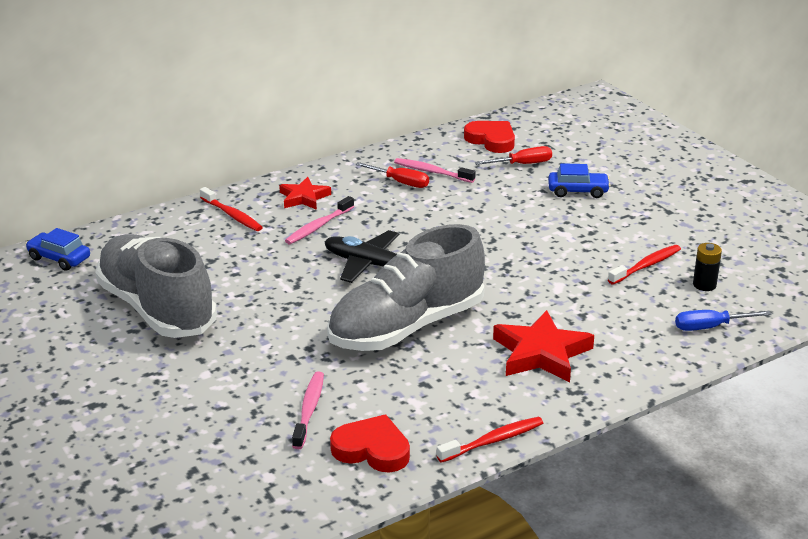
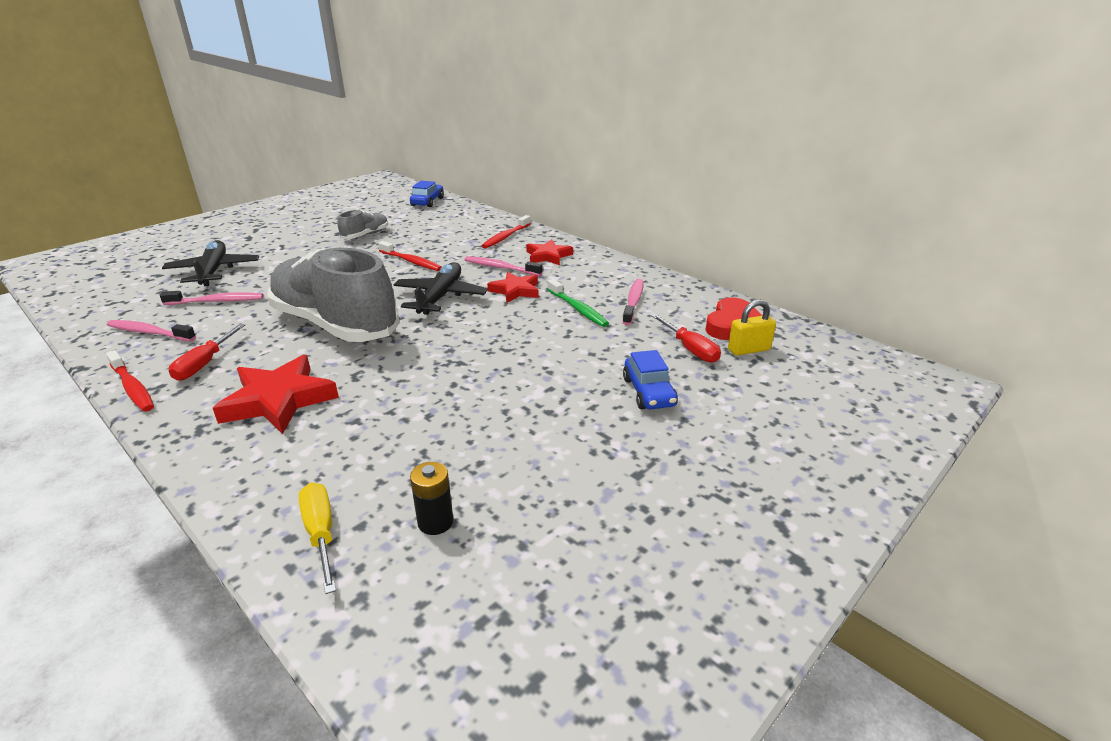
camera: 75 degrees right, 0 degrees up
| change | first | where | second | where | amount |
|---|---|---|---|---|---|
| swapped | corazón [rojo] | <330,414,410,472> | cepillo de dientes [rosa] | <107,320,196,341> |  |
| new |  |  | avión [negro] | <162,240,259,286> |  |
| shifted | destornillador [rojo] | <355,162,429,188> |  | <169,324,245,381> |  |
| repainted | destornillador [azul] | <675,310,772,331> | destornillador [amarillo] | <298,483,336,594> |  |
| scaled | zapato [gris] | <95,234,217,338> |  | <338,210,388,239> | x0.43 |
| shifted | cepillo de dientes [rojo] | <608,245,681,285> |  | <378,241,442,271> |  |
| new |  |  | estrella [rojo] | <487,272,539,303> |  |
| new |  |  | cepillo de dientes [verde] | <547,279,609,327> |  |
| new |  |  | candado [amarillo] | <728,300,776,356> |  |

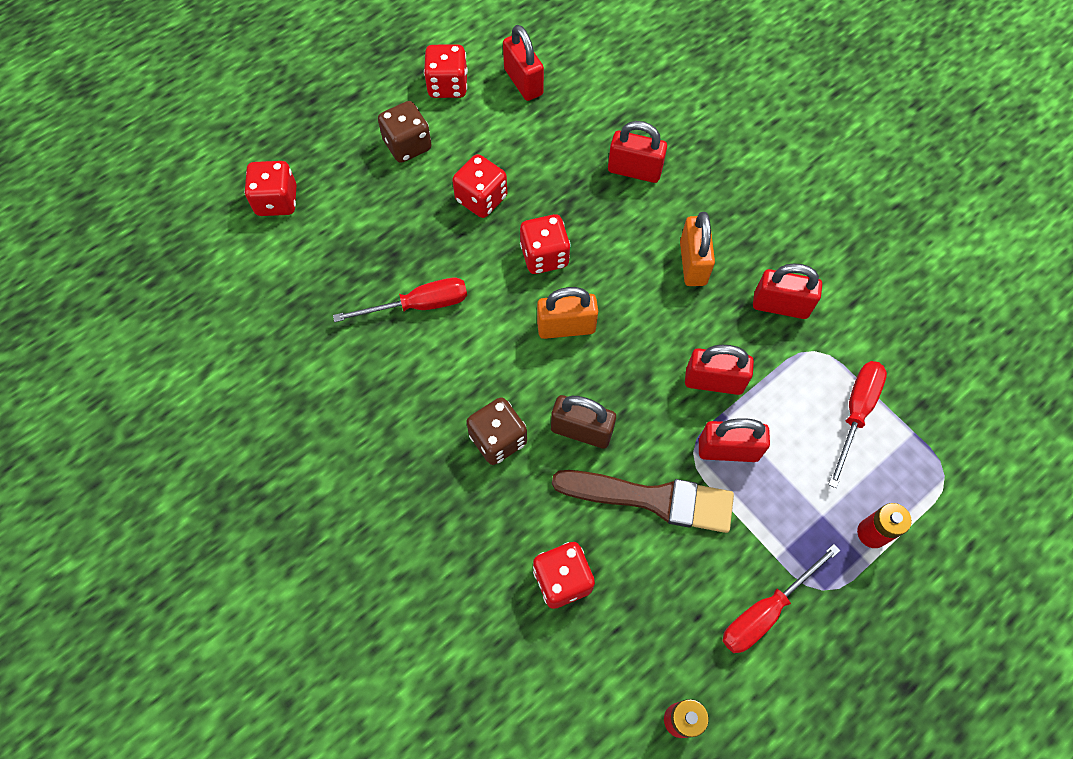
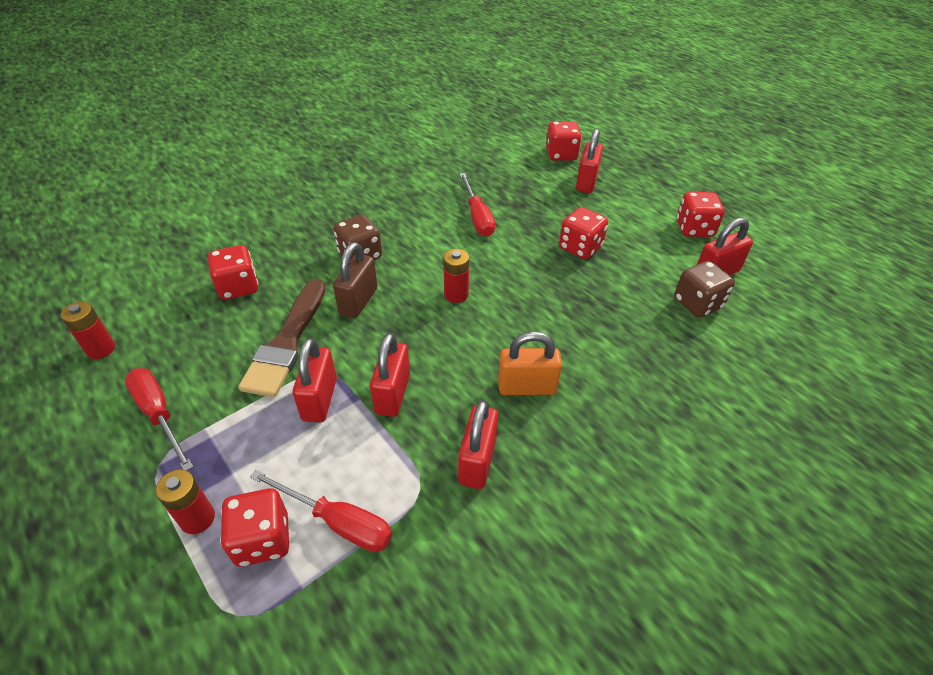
camera: 90 degrees right, 20 degrees down
| change | first | where | second | where | amount |
|---|---|---|---|---|---|
| shifted | dado [rojo] | <520,214,571,274> |  | <220,488,289,567> |  |
| swapped | candado [naranja] | <537,287,598,339> | pila [rojo] | <443,249,469,303> |  |
| shifted | candado [rojo] | <608,121,667,183> |  | <576,128,603,193> |  |
| shifted | dado [marrón] | <378,101,432,163> |  | <674,261,735,318> |  |

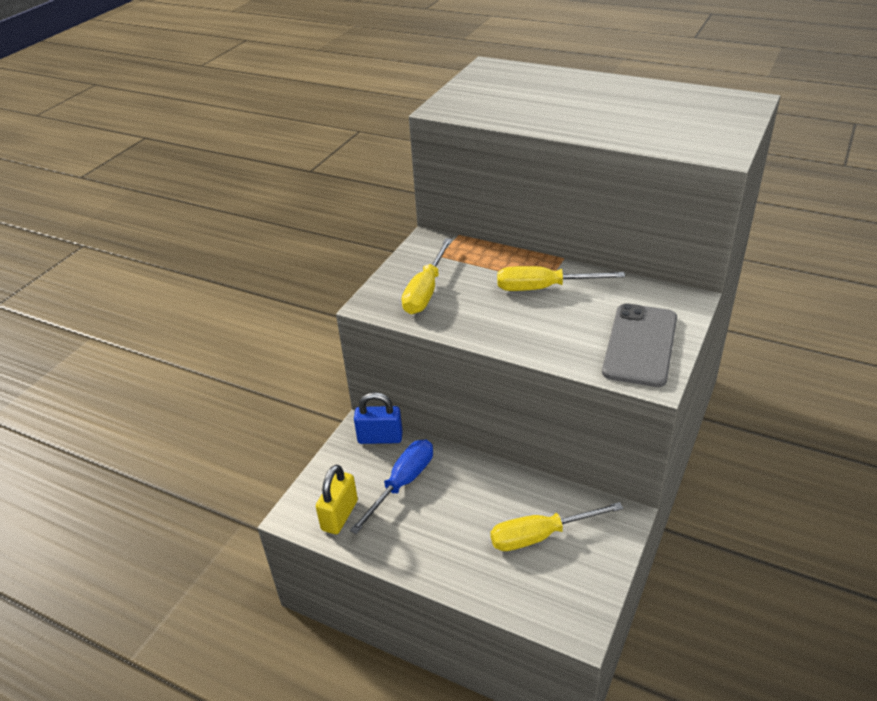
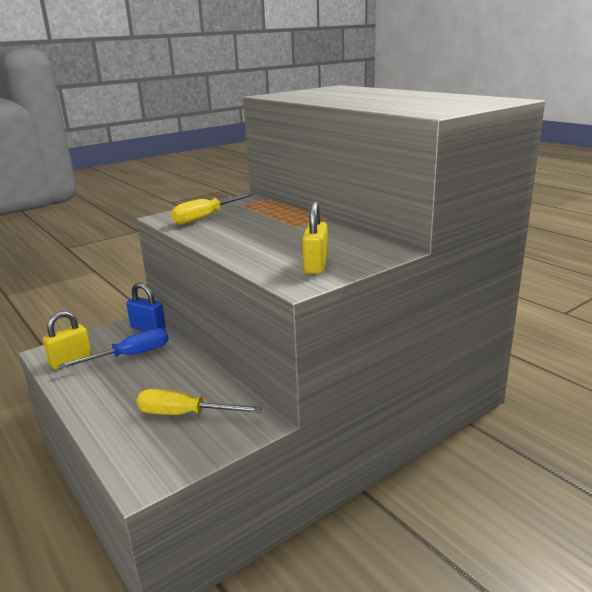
camera: 25 degrees right, 15 degrees down
| change | first | where | second | where | amount |
|---|---|---|---|---|---|
| swapped | móvil [gris] | <602,303,677,387> | candado [amarillo] | <302,202,328,274> |  |
| gone | destornillador [amarillo] | <497,266,625,291> |  |  |  |

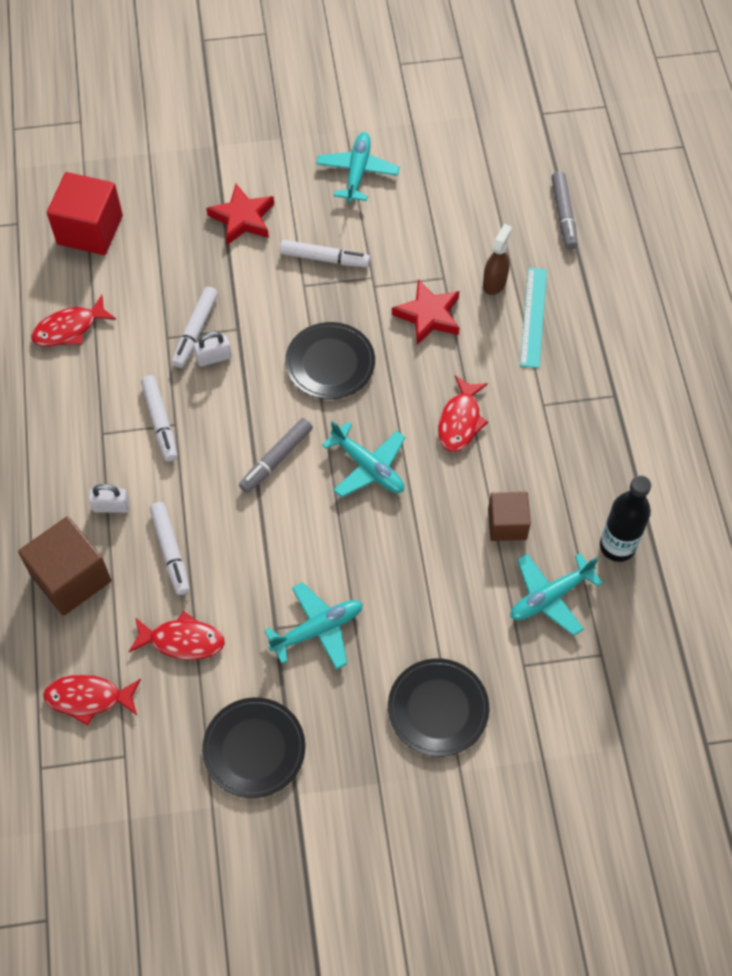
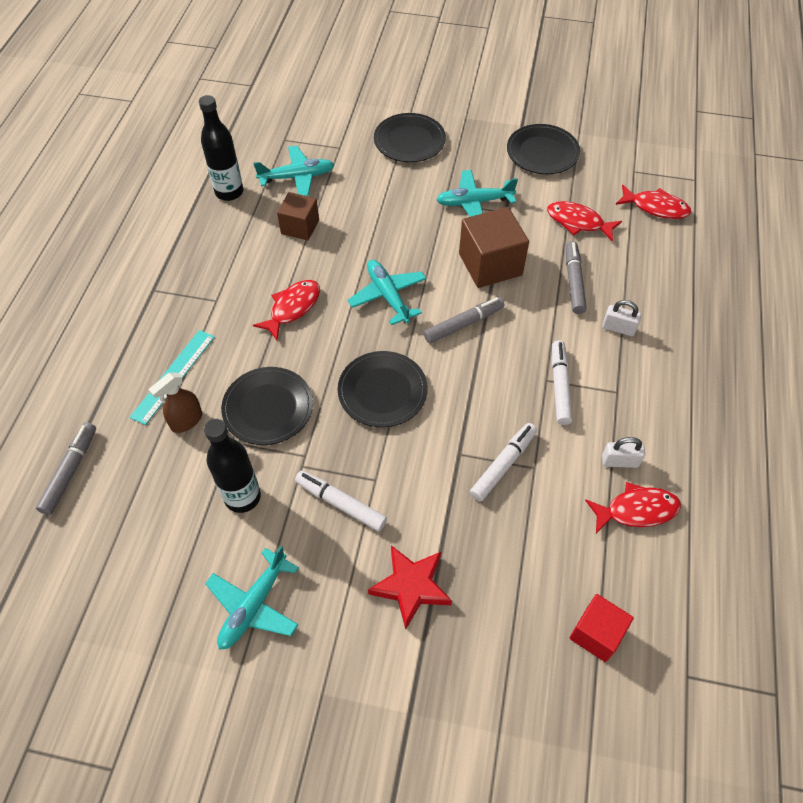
camera: 160 degrees left, 5 degrees down
| change | first | where | second | where | amount |
|---|---|---|---|---|---|
| new |  |  | botella [negro] | <204,419,261,513> |  |
| swapped | estrella [rojo] | <392,279,459,345> | plato [negro] | <221,367,313,445> |  |
| shifted | cubo [marrón] | <18,516,111,616> |  | <459,207,529,288> |  |
| repainted | rotulador [blanco] | <150,502,190,595> | rotulador [gris] | <566,241,587,314> |  |
| scaled | cubo [rojo] | <47,172,123,255> |  | <569,594,634,662> | x0.63 |
| shifted | candado [blanco] | <194,332,232,366> |  | <602,437,645,468> |  |

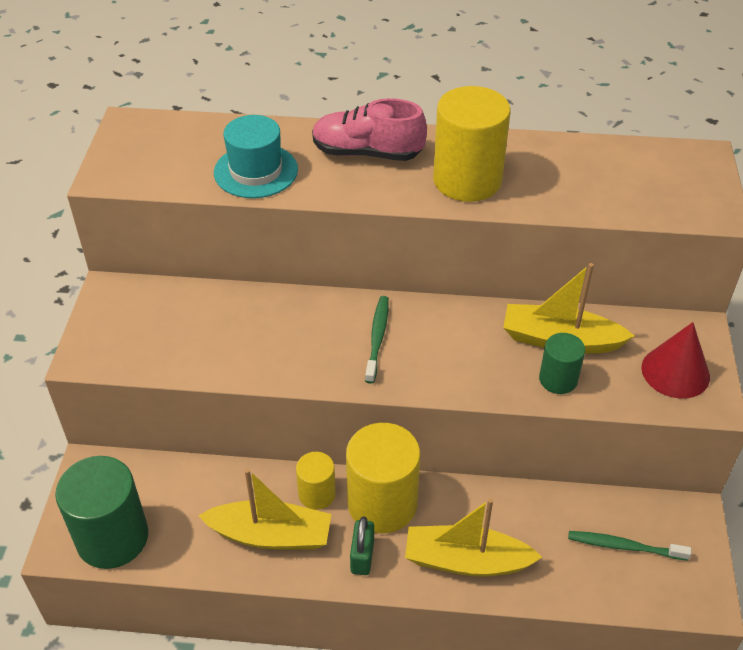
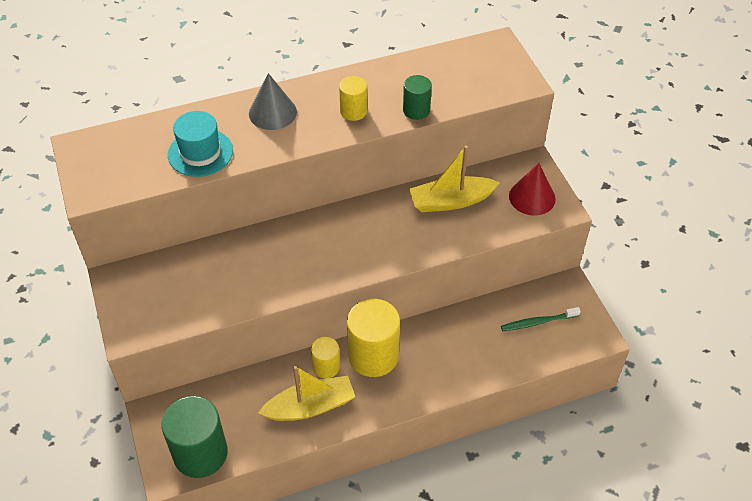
camera: 25 degrees left, 5 degrees up
| change | first | where | second | where | amount |
|---|---|---|---|---|---|
| swapped | zapato [rosa] | <312,98,427,161> | cono [gris] | <249,73,297,130> |  |
| scaled | cilindro [amarillo] | <433,86,511,202> |  | <339,76,367,121> | x0.54 |
| shifted | cilindro [verde] | <539,333,585,394> |  | <403,75,432,120> |  |
| gone | candado [verde] | <350,516,374,575> |  |  |  |
| gone | cepillo de dientes [verde] | <365,296,389,384> |  |  |  |
| gone | barco [amarillo] | <405,498,542,577> |  |  |  |

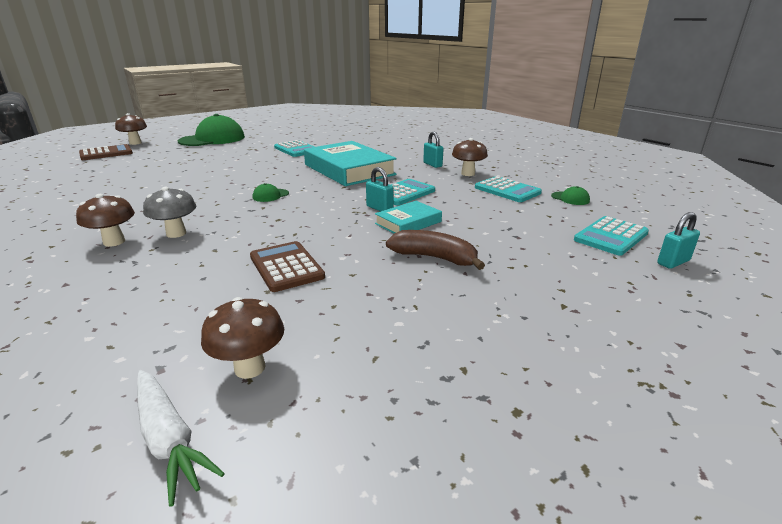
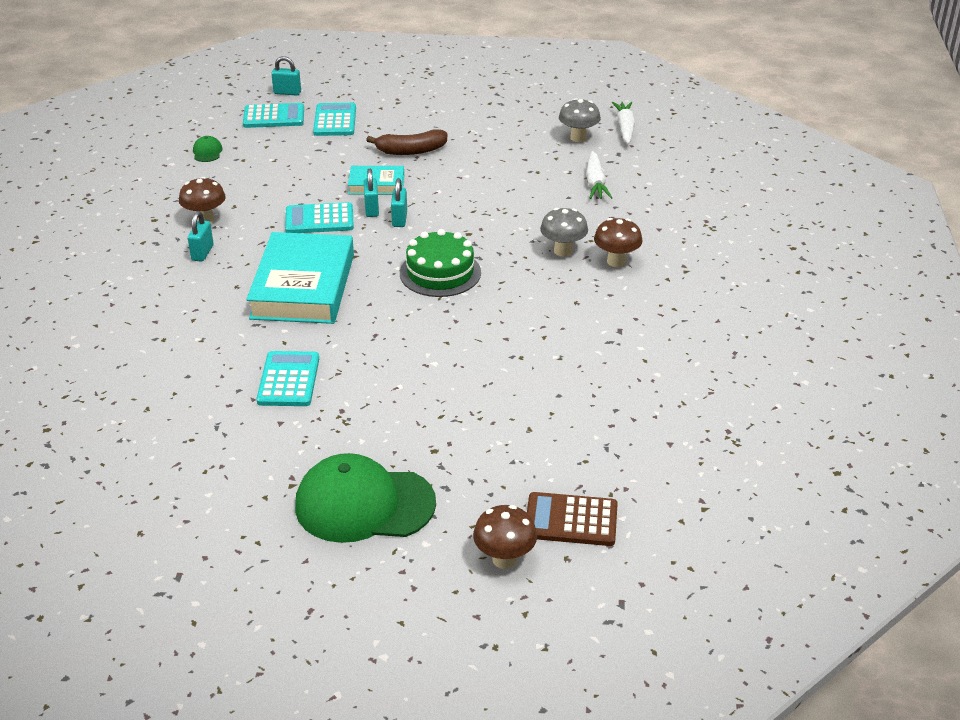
camera: 140 degrees left, 10 degrees up
| change | first | where | second | where | amount |
|---|---|---|---|---|---|
| shifted | calculadora [turquesa] | <475,176,542,202> |  | <313,103,356,136> |  |
| rotated | plátano [marrón] | <386,230,485,270> |  | <366,129,447,155> | 75 degrees counterclockwise |
| new |  |  | candado [turquesa] | <391,178,407,227> |  |
| swapped | gorra [verde] | <253,183,289,202> | tarta [verde] | <400,229,481,297> |  |
| repainted | seta [marrón] | <201,297,284,379> | seta [gris] | <559,98,601,142> |  |
| new |  |  | zanahoria [blanco] | <586,151,612,199> |  |
| gone | calculadora [marrón] | <250,241,325,292> |  |  |  |

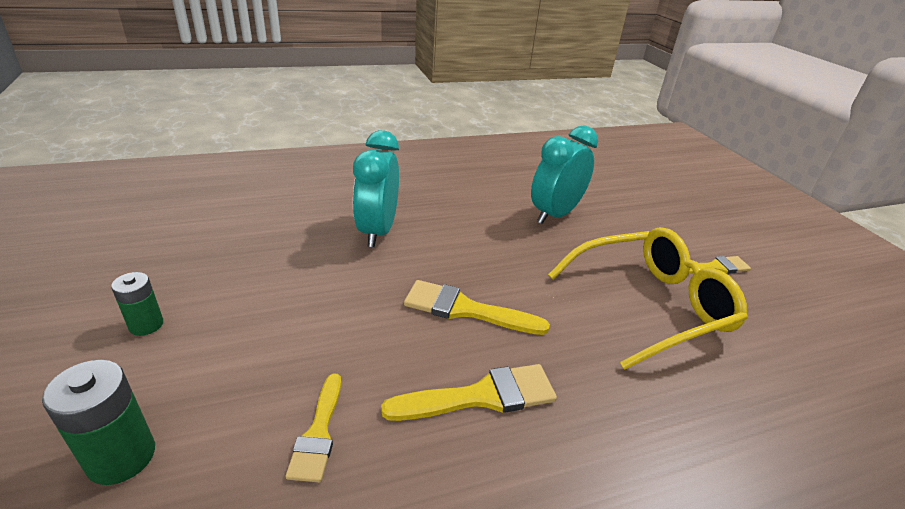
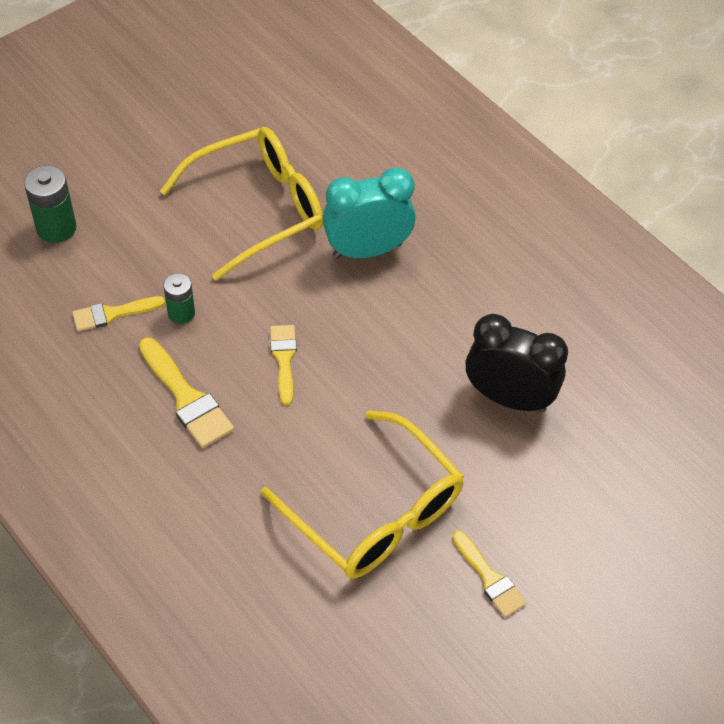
camera: 70 degrees right, 20 degrees up
| change | first | where | second | where | amount |
|---|---|---|---|---|---|
| new |  |  | gafas [amarillo] | <160,127,323,280> |  |
| shifted | pila [verde] | <111,272,163,336> |  | <163,273,195,324> |  |
| scaled | pincel [amarillo] | <404,280,550,335> |  | <270,325,297,405> | x0.66 |
| repainted | despertador [turquesa] | <531,125,598,224> | despertador [negro] | <466,314,568,412> |  |

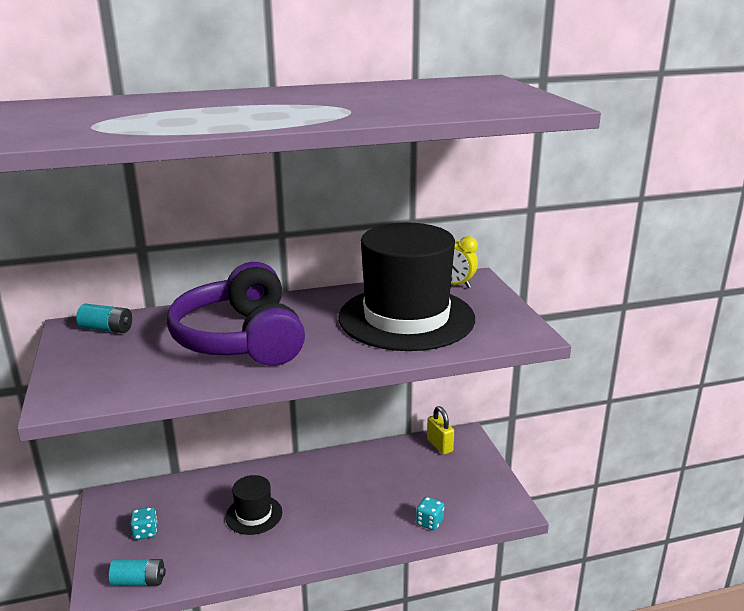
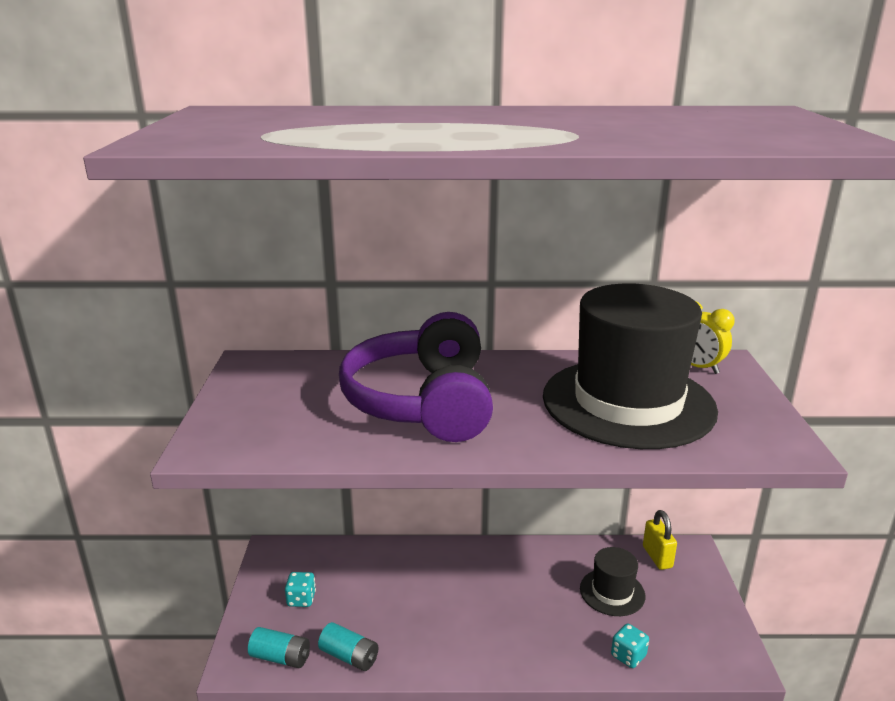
camera: 15 degrees right, 0 degrees up
| change | first | where | second | where | amount |
|---|---|---|---|---|---|
| shifted | pila [turquesa] | <76,304,132,333> |  | <318,622,378,671> |  |
| shifted | sombrero [negro] | <225,475,282,535> |  | <580,547,645,616> |  |

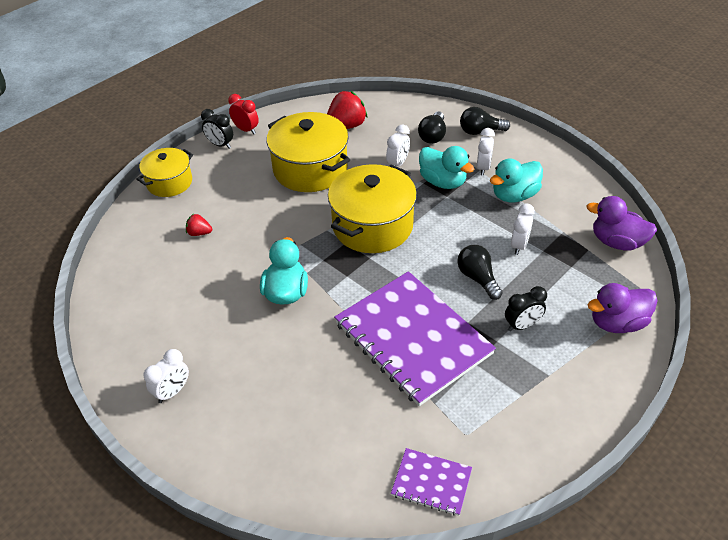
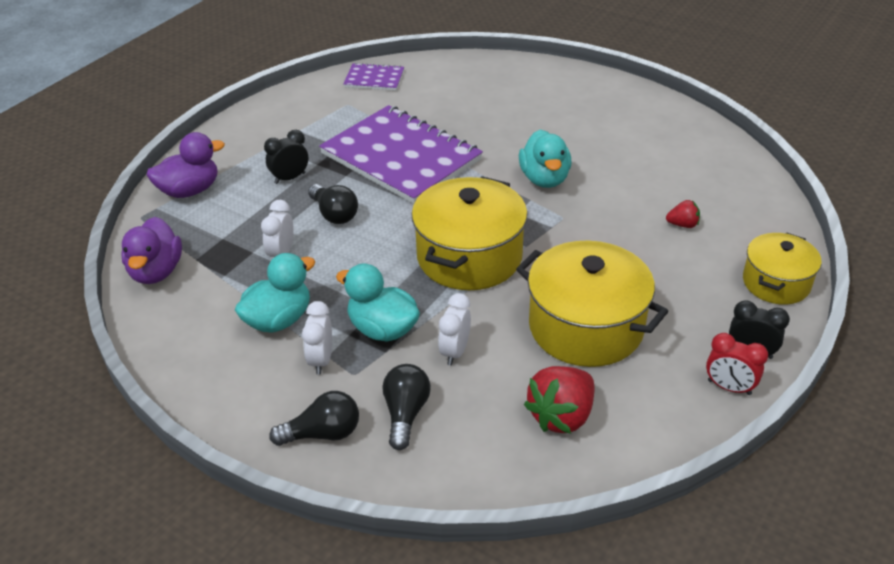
camera: 170 degrees right, 5 degrees down
| change | first | where | second | where | amount |
|---|---|---|---|---|---|
| rotated | pato [morado] | <587,196,657,250> |  | <121,217,182,284> | 75 degrees clockwise |
| gone | despertador [blanco] | <143,349,189,403> |  |  |  |

